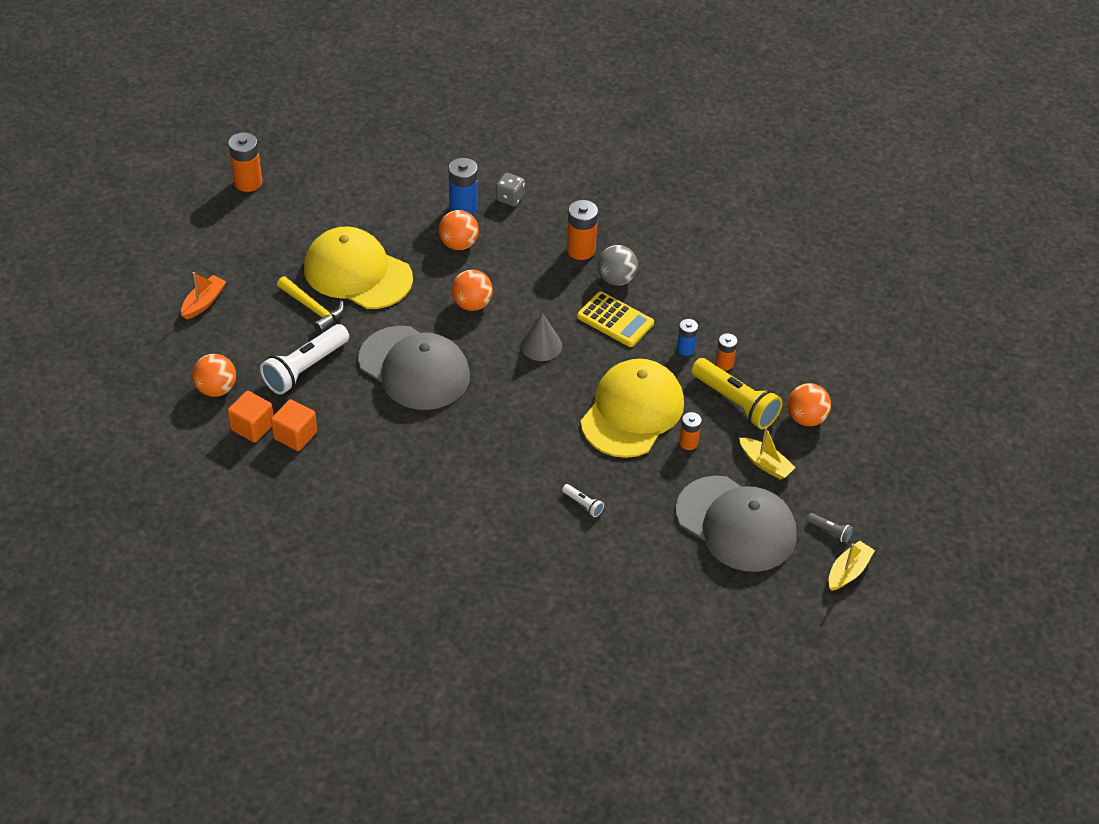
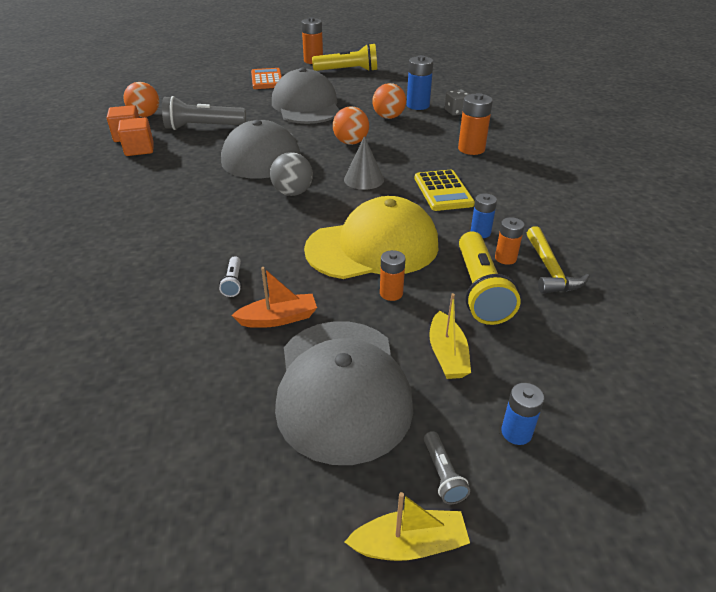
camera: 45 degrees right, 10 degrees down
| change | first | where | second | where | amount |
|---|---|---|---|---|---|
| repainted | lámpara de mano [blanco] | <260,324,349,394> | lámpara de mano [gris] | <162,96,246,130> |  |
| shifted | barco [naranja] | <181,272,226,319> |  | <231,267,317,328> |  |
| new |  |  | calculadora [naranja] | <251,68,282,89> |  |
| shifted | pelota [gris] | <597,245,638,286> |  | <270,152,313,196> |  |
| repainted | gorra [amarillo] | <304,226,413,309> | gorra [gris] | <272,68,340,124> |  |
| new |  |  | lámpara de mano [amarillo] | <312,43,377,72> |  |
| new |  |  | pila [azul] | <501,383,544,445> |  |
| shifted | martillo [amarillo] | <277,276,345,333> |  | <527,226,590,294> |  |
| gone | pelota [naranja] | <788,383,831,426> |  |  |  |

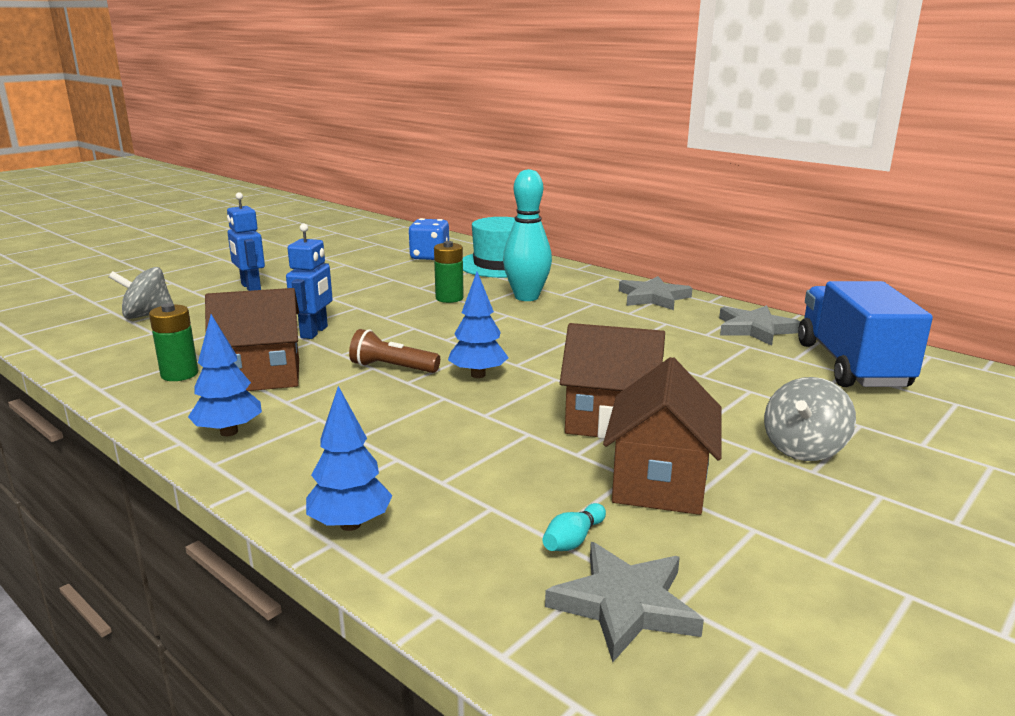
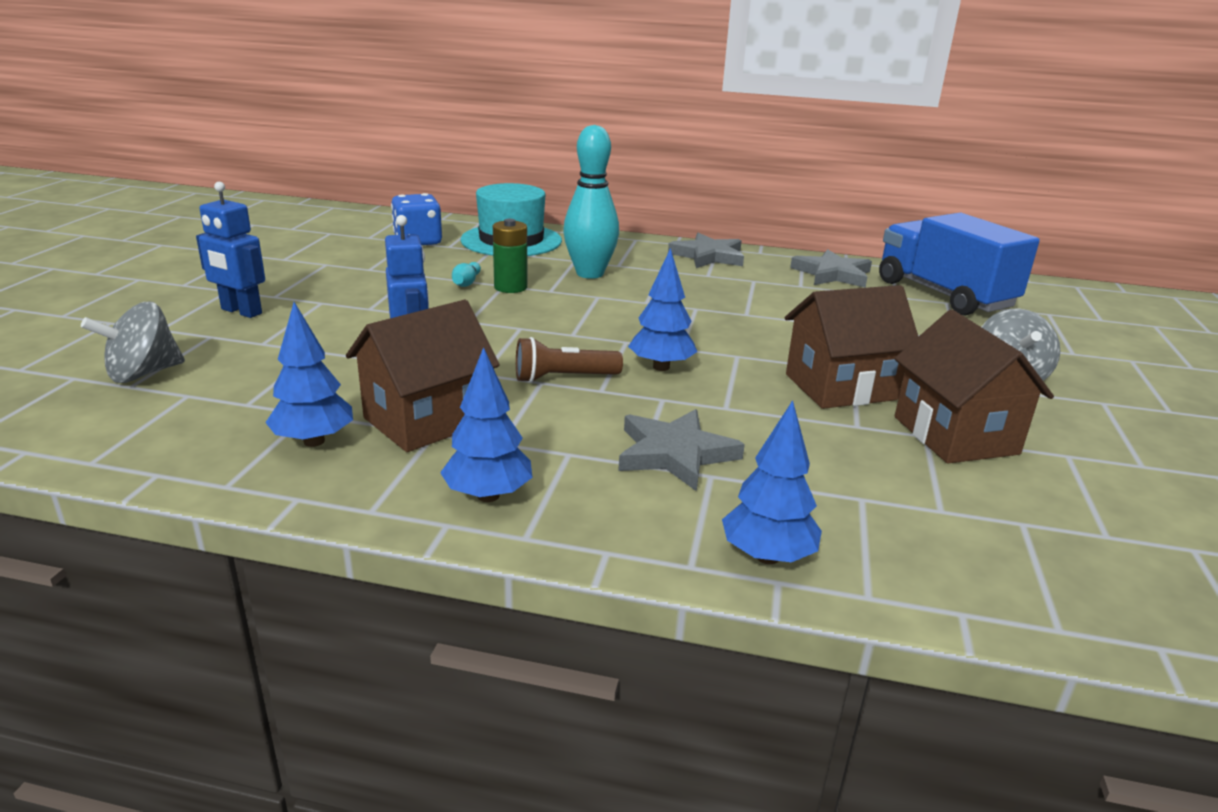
camera: 30 degrees left, 5 degrees up
| change | first | where | second | where | amount |
|---|---|---|---|---|---|
| swapped | pila [verde] | <149,303,198,381> | árbol [azul] | <265,302,353,447> |  |
| shifted | bolo [turquesa] | <542,503,606,551> |  | <452,262,481,287> |  |
| shifted | estrella [gris] | <545,542,704,662> |  | <618,409,745,491> |  |

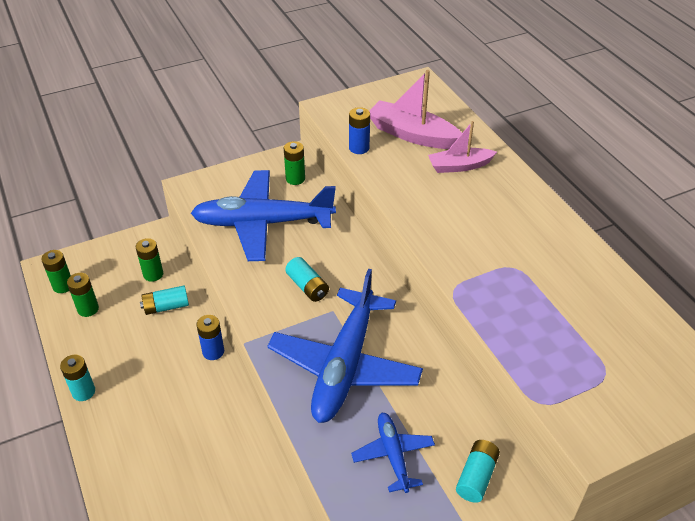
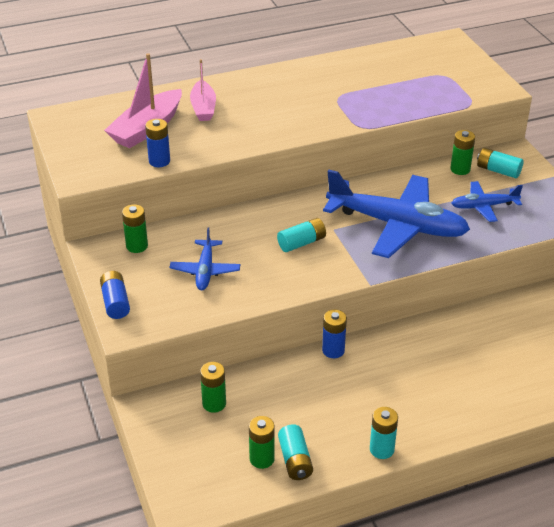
camera: 85 degrees left, 5 degrees down
| change | first | where | second | where | amount |
|---|---|---|---|---|---|
| new |  |  | pila [azul] | <100,271,130,319> |  |
| scaled | avión [azul] | <191,170,336,261> |  | <169,227,240,290> | x0.49 |
| shifted | pila [turquesa] | <140,286,189,315> |  | <278,424,313,480> |  |
| shifted | pila [verde] | <41,250,71,293> |  | <450,130,475,175> |  |

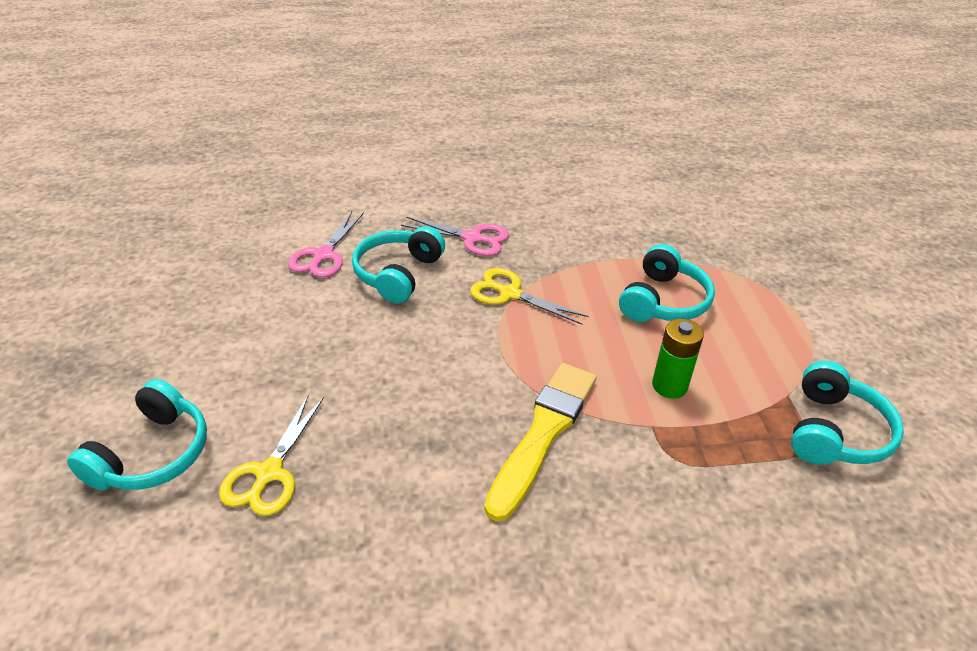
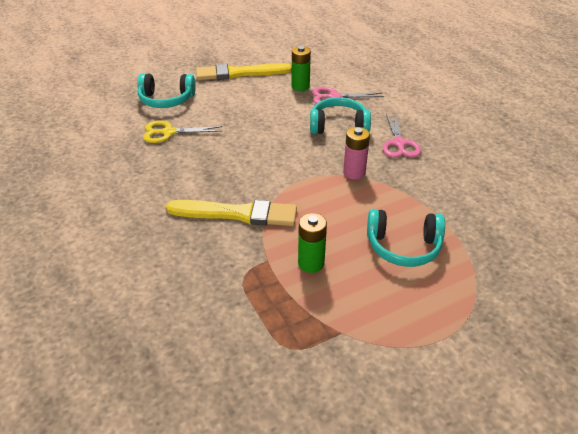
camera: 70 degrees right, 0 degrees up
| change | first | where | second | where | amount |
|---|---|---|---|---|---|
| new |  |  | pincel [amarillo] | <196,63,292,80> |  |
| new |  |  | pila [verde] | <292,46,311,91> |  |
| swapped | tijeras [amarillo] | <470,268,589,325> | pila [rosa] | <343,127,370,180> |  |
| gone | auriculares [turquesa] | <791,361,904,465> |  |  |  |

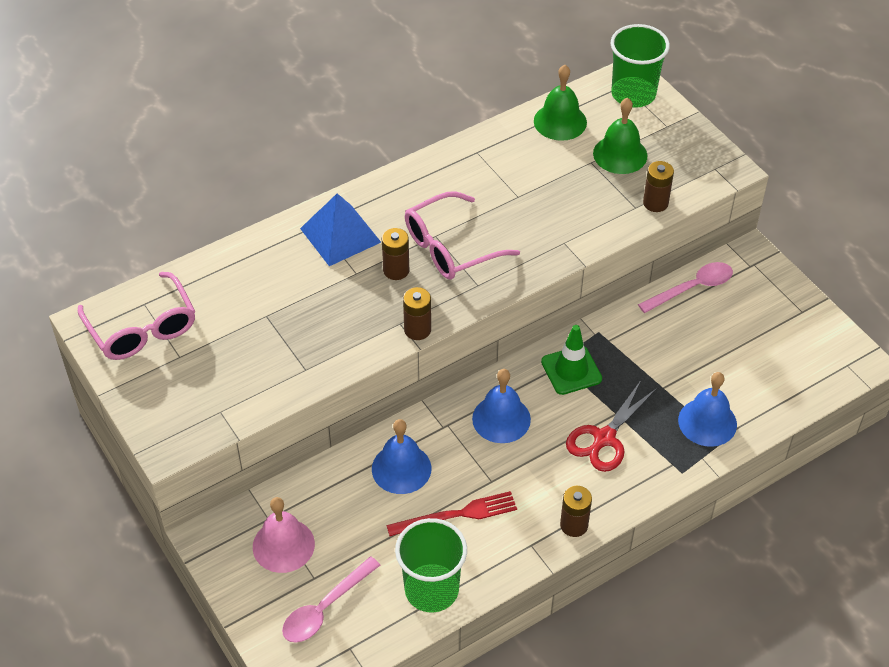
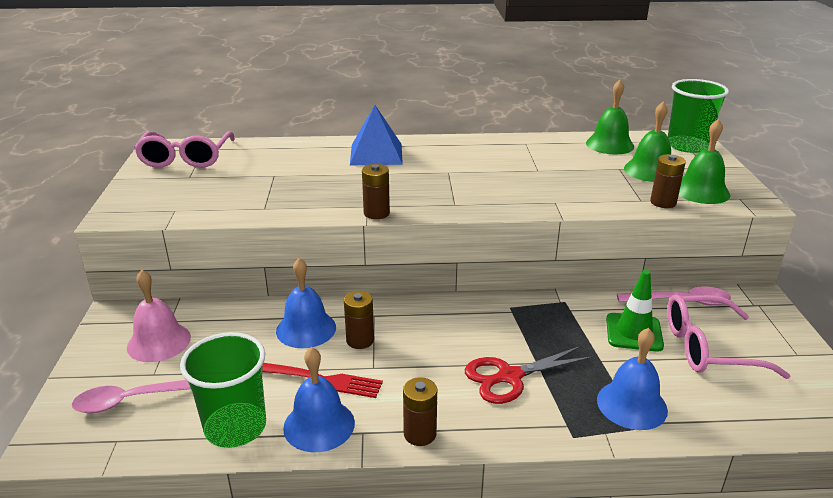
camera: 30 degrees right, 20 degrees down
| change | first | where | second | where | amount |
|---|---|---|---|---|---|
| shifted | campana [azul] | <472,369,531,443> |  | <283,347,355,452> |  |
| shifted | pila [marrón] | <382,228,409,280> |  | <344,291,374,349> |  |
| shifted | cono de tráfico [verde] | <541,325,602,395> |  | <606,270,664,352> |  |
| shifted | gafas [rosa] | <405,191,520,280> |  | <667,294,790,379> |  |
| new |  |  | campana [verde] | <679,119,730,204> |  |

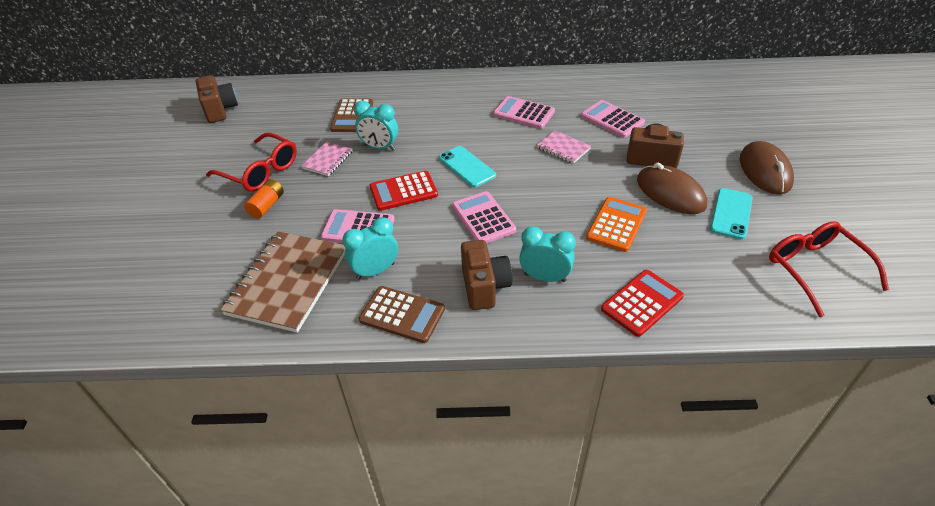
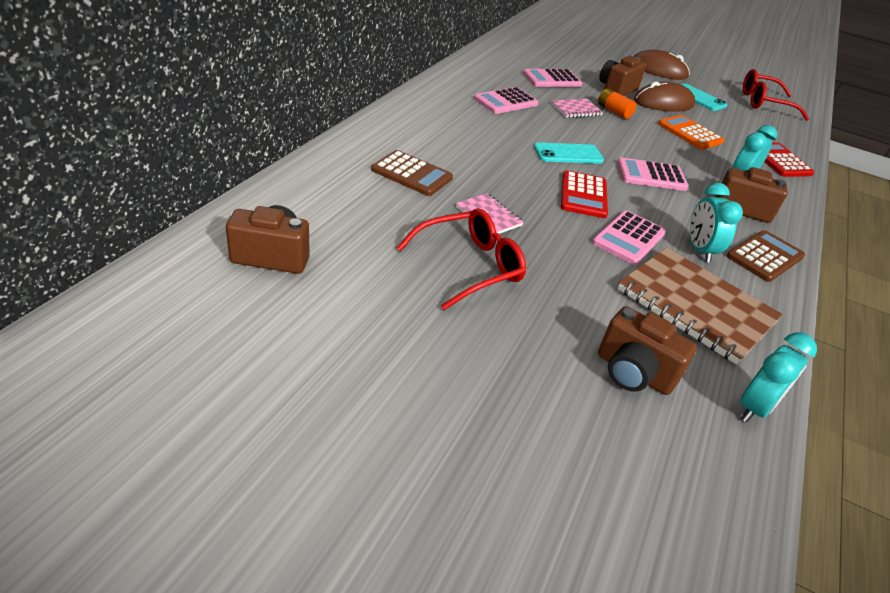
camera: 70 degrees left, 5 degrees down
| change | first | where | second | where | amount |
|---|---|---|---|---|---|
| shifted | pila [naranja] | <244,179,284,219> |  | <598,88,636,119> |  |
| new |  |  | cámara [marrón] | <598,306,697,395> |  |
| shifted | despertador [turquesa] | <354,101,398,150> |  | <740,332,817,422> |  |

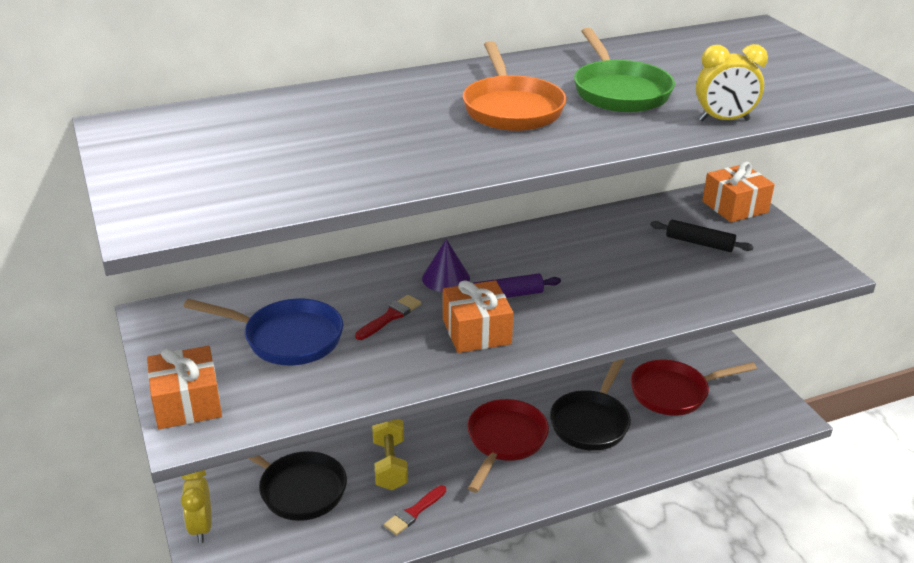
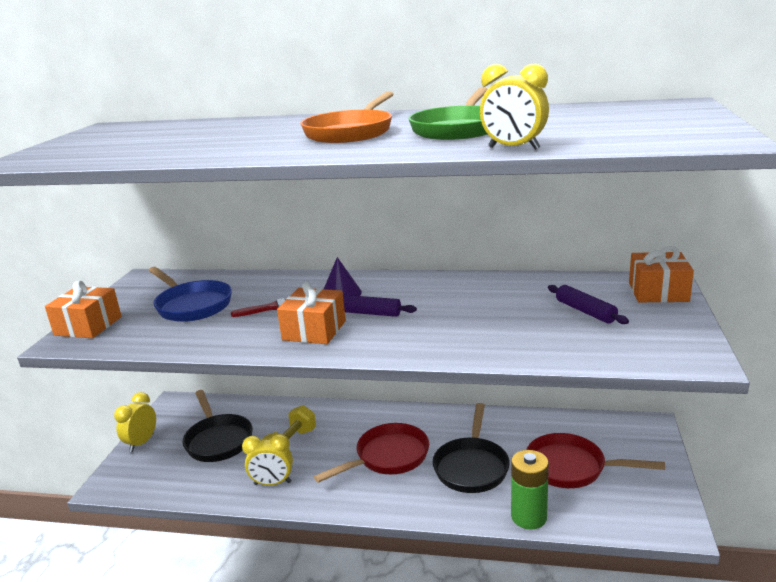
camera: 35 degrees right, 10 degrees down
| change | first | where | second | where | amount |
|---|---|---|---|---|---|
| swapped | pincel [rojo] | <384,485,446,535> | despertador [amarillo] | <242,434,293,486> |  |
| rotated | sartén [negro] | <550,359,631,451> |  | <433,403,510,493> | 45 degrees counterclockwise |
| new |  |  | pila [verde] | <511,450,549,529> |  |
| repainted | rodillo [negro] | <650,220,754,252> | rodillo [morado] | <548,285,629,324> |  |

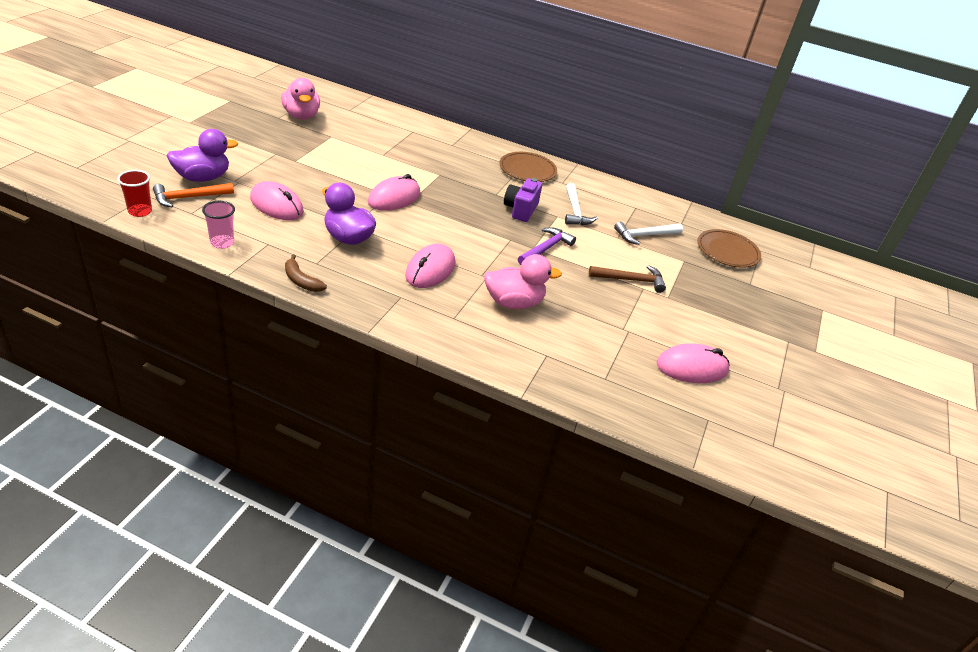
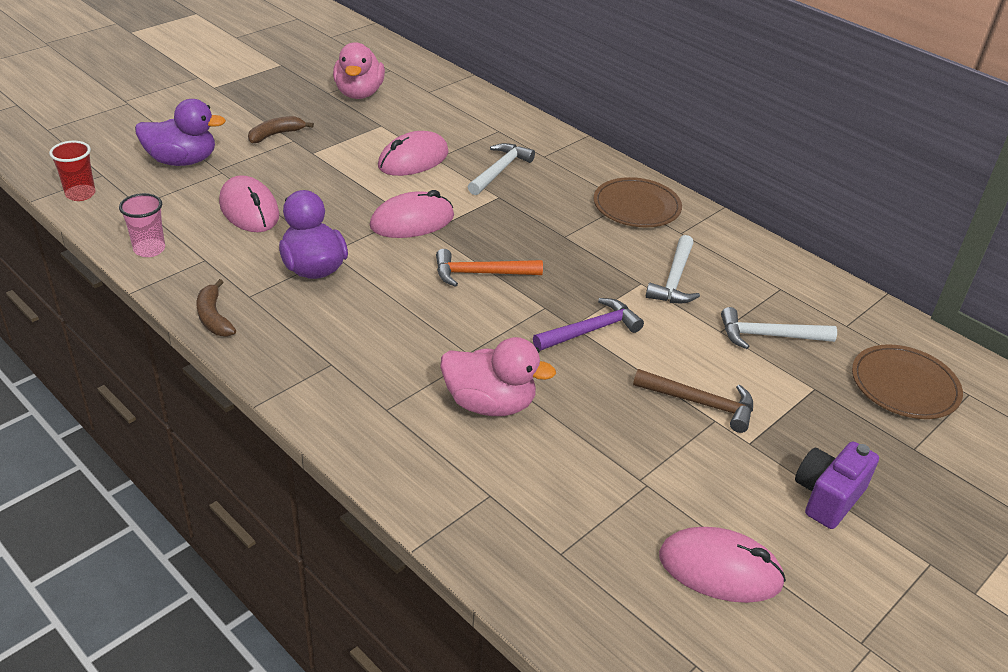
camera: 25 degrees right, 0 degrees up
| change | first | where | second | where | amount |
|---|---|---|---|---|---|
| new |  |  | plátano [marrón] | <248,116,314,143> |  |
| shifted | ratón [rosa] | <405,244,455,288> |  | <378,131,448,176> |  |
| shifted | martillo [naranja] | <153,183,234,207> |  | <436,249,543,287> |  |
| new |  |  | martillo [blanco] | <468,143,535,195> |  |
| shifted | cámara [morado] | <504,178,542,222> |  | <795,441,879,529> |  |

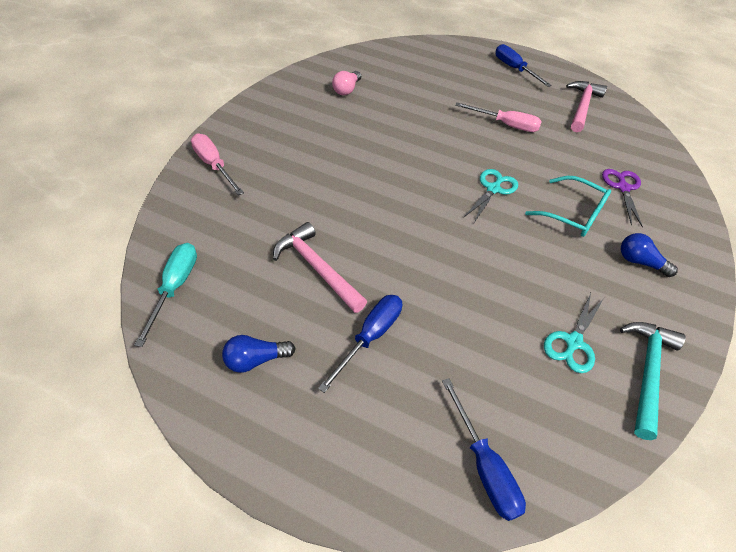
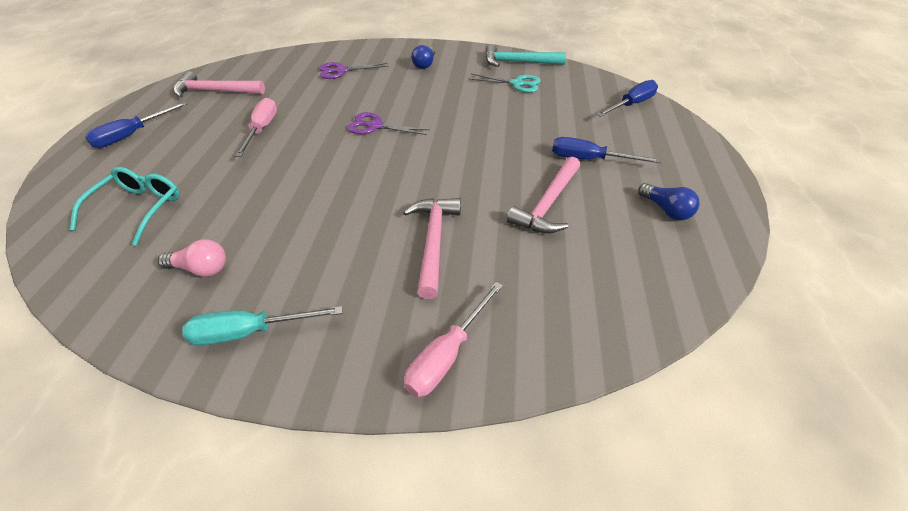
camera: 105 degrees left, 5 degrees down
| change | first | where | second | where | amount |
|---|---|---|---|---|---|
| shifted | gafas [turquesa] | <525,176,611,237> |  | <70,167,180,246> |  |
| shifted | destornillador [turquesa] | <135,243,197,347> |  | <182,306,343,345> |  |
| repainted | tijeras [turquesa] | <464,169,518,222> | tijeras [morado] | <348,112,430,135> |  |
| new |  |  | martillo [rosa] | <403,198,461,299> |  |

